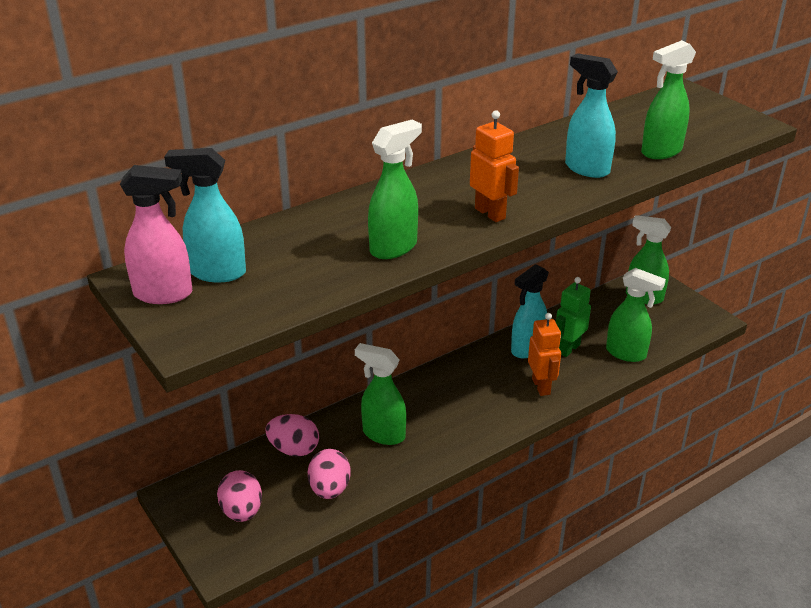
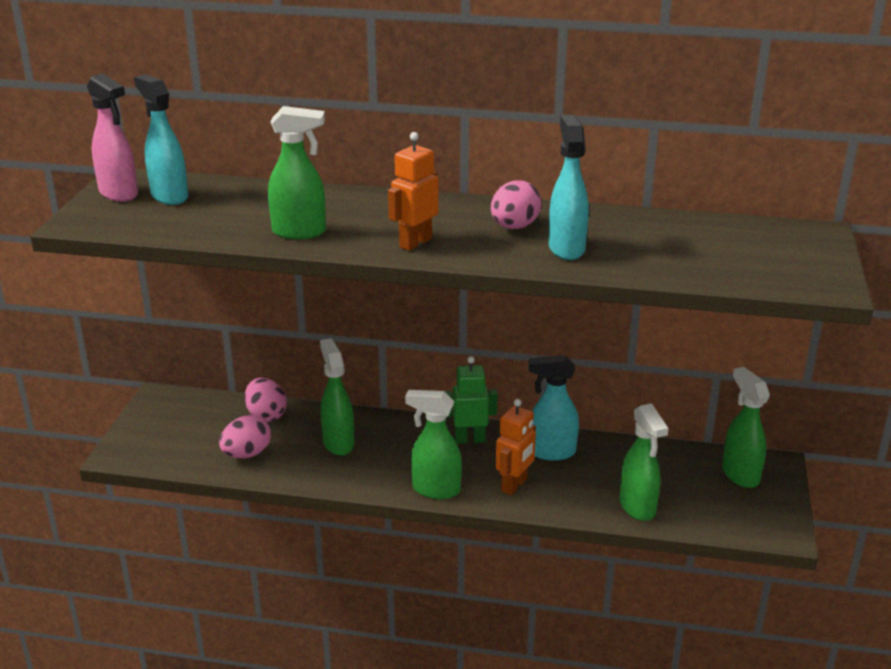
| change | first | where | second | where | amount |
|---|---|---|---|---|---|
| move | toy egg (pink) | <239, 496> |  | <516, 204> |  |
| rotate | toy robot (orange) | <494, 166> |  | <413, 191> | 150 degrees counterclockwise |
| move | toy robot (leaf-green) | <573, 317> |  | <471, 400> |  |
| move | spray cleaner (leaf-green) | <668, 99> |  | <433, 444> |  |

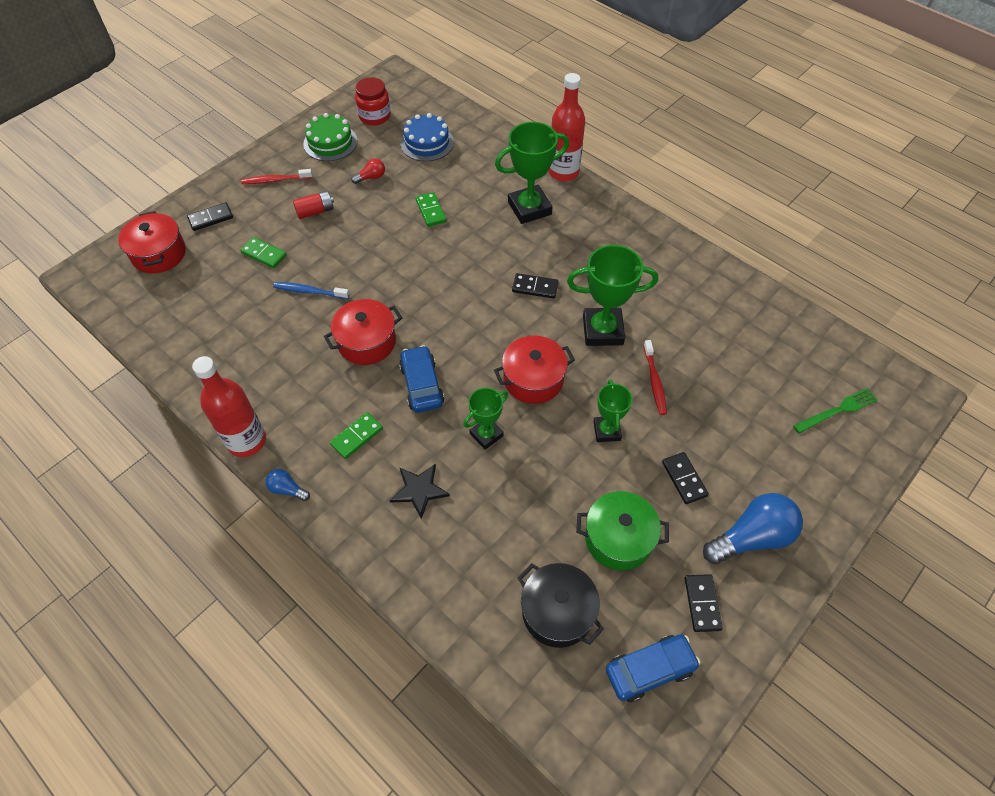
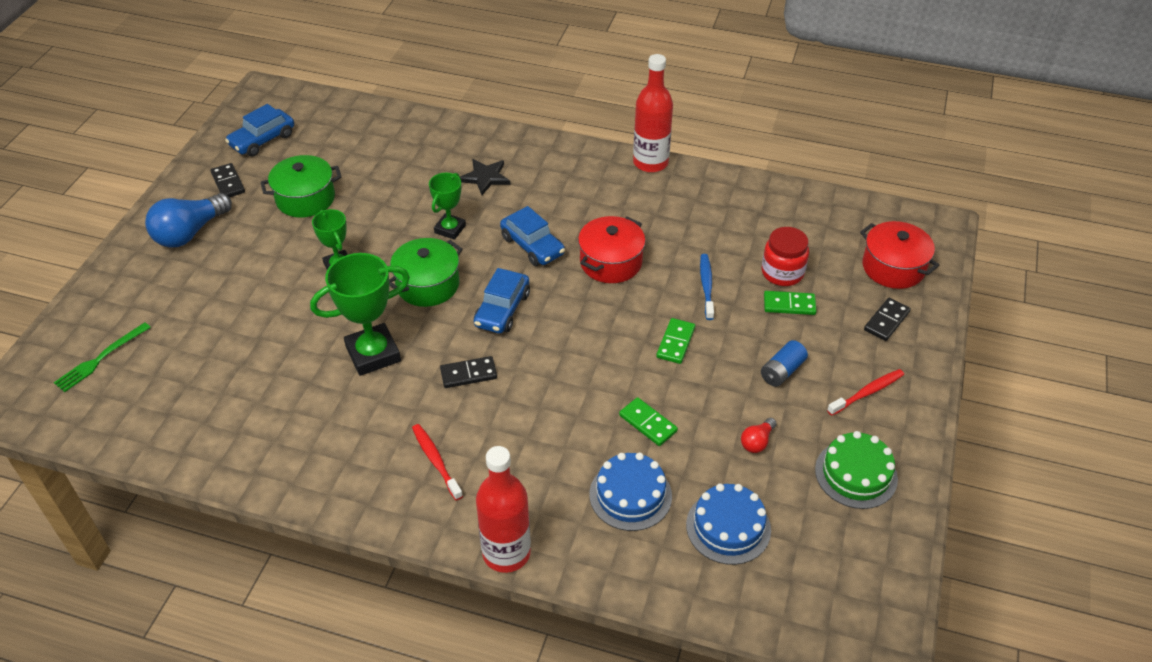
| change | first | where | second | where | amount |
|---|---|---|---|---|---|
| delete | lightbulb (cobalt) | <287, 485> |  |  |  |
| rotate | dental brush (cobalt) | <311, 290> |  | <707, 287> | 75 degrees counterclockwise |
| recolor | AA battery (red) | <313, 205> | AA battery (cobalt) | <784, 363> |  |
| move | domino tile (leaf-green) | <356, 435> |  | <675, 341> |  |
| move | preserve jar (red) | <373, 101> |  | <785, 256> |  |
| recolor | stockpot (red) | <534, 369> | stockpot (leaf-green) | <426, 272> |  |
| delete | prize cup (leaf-green) | <532, 173> |  |  |  |
| delete | stockpot (ebony) | <561, 605> |  |  |  |
| move | dental brush (red) | <655, 377> |  | <437, 462> |  |
| delete | domino tile (ebony) | <685, 478> |  |  |  |
| insert |  |  | toy car (cobalt) | <502, 300> |  |
| insert |  |  | gateau (cobalt) | <631, 491> |  |

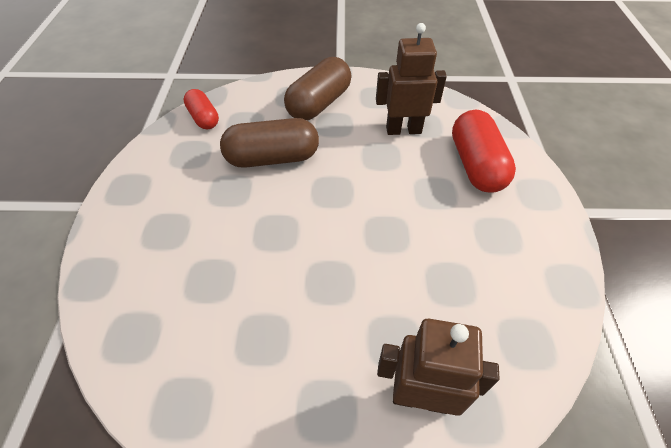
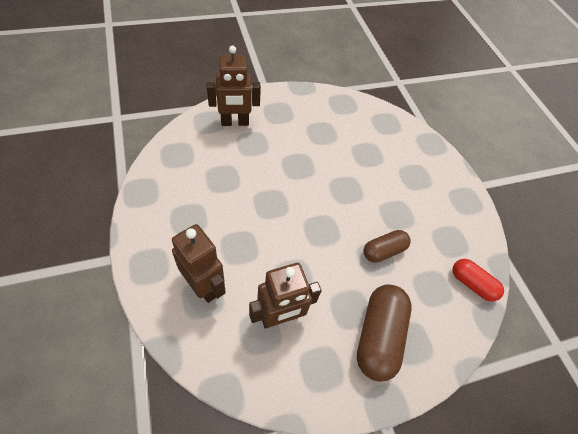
| change | first | where | second | where | amount |
|---|---|---|---|---|---|
| resize | capsule (brown) | <269, 143> |  | <387, 246> | x0.60 |
| replace | capsule (red) | <484, 151> | toy robot (brown) | <199, 263> |  |

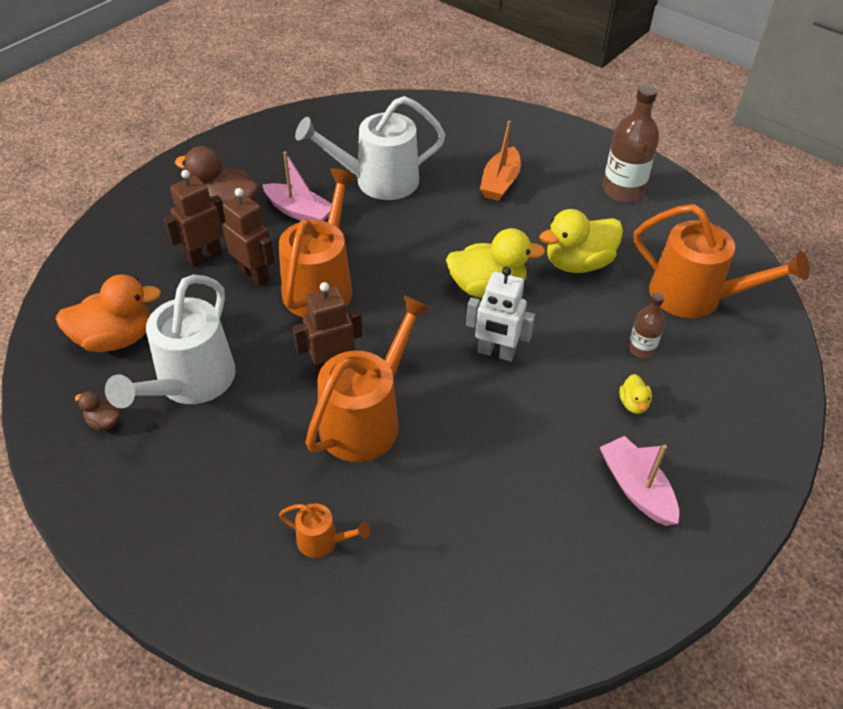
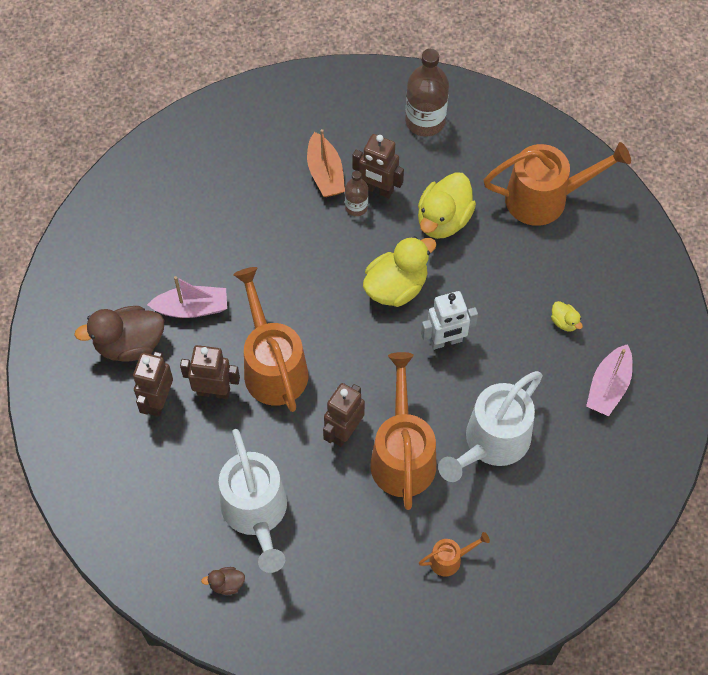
| change | first | where | second | where | amount |
|---|---|---|---|---|---|
| delete | rubber duck (orange) | <108, 313> |  |  |  |
| move | sprinkling can (snow-white) | <370, 148> |  | <490, 426> |  |
| rotate | toy boat (pink) | <639, 481> |  | <609, 380> | 90 degrees counterclockwise |
| move | bottle (brown) | <646, 325> |  | <356, 193> |  |
| insert |  |  | toy robot (brown) | <378, 166> |  |

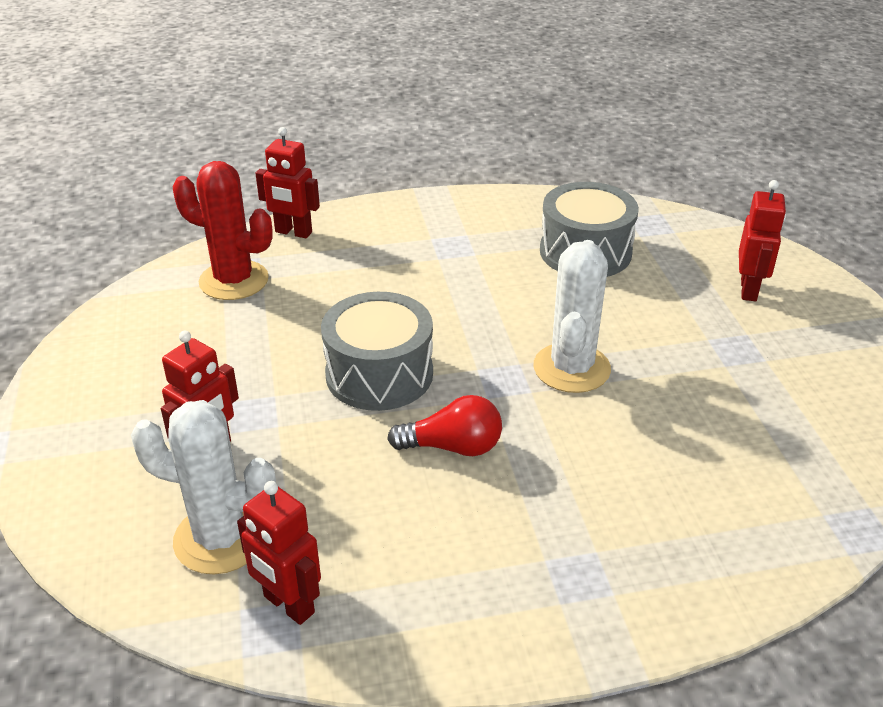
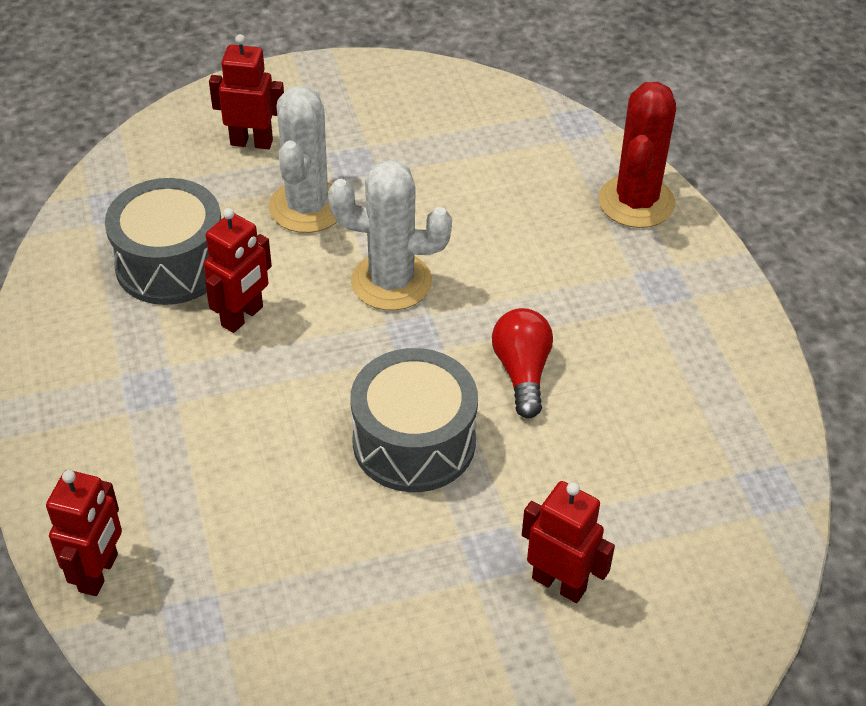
| change | first | where | second | where | amount |
|---|---|---|---|---|---|
| move | saguaro cactus (snow-white) | <203, 487> |  | <303, 159> |  |
| move | saguaro cactus (red) | <223, 230> |  | <637, 155> |  |
| move | toy robot (red) | <279, 553> |  | <238, 270> |  |

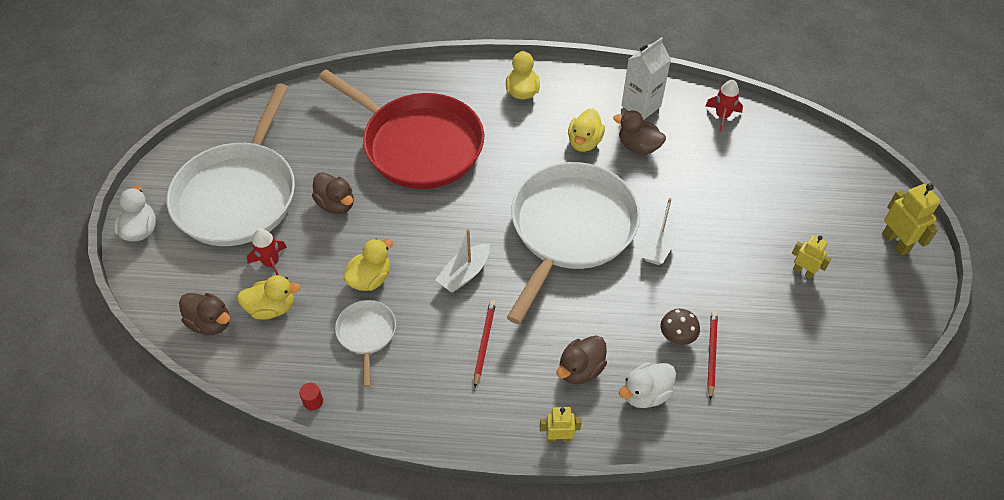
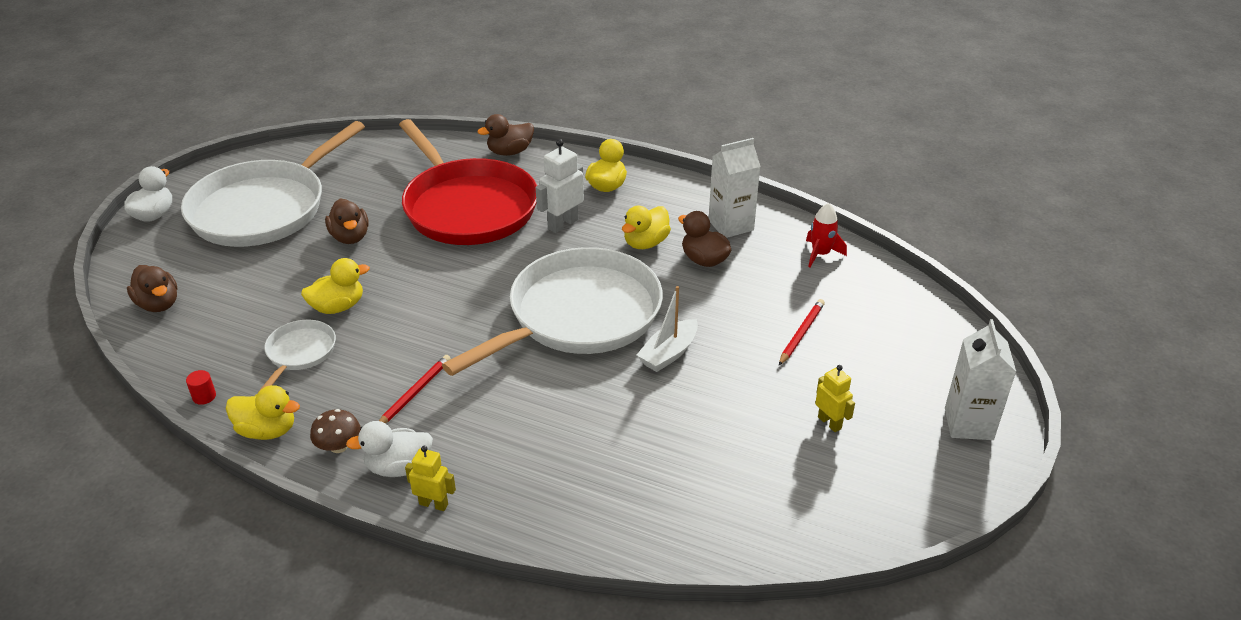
| change | first | where | second | where | amount |
|---|---|---|---|---|---|
| move | rubber duck (golden) | <269, 297> |  | <263, 412> |  |
| delete | toy rocket (red) | <267, 252> |  |  |  |
| delete | toy boat (snow-white) | <462, 261> |  |  |  |
| move | rubber duck (brown) | <582, 359> |  | <505, 135> |  |
| move | rubber duck (snow-white) | <647, 385> |  | <389, 449> |  |
| move | fungus (brown) | <680, 327> |  | <335, 431> |  |
| move | pencil (red) | <712, 355> |  | <802, 332> |  |
| replace | toy robot (golden) | <911, 219> | juice carton (snow-white) | <980, 379> |  |
| insert |  |  | toy robot (snow-white) | <560, 186> |  |

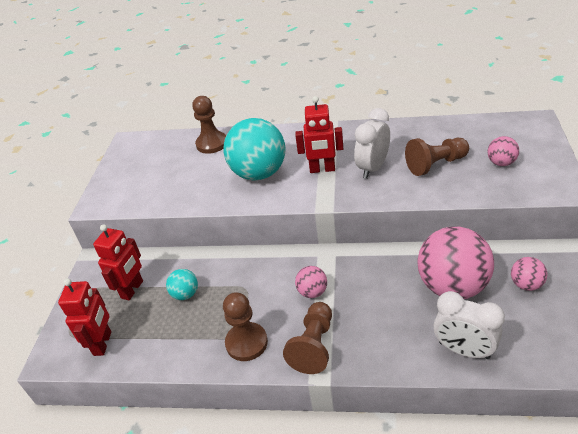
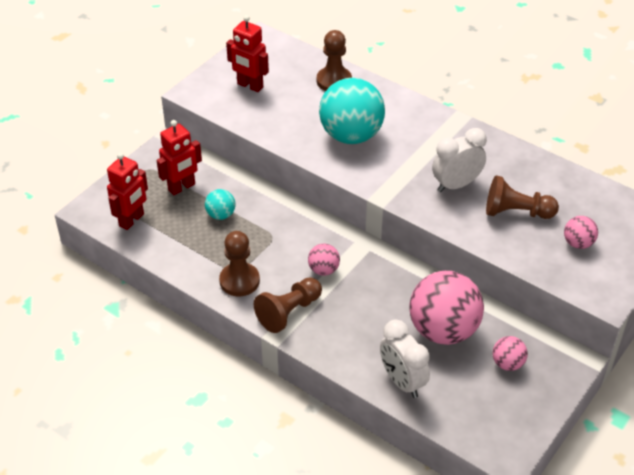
| change | first | where | second | where | amount |
|---|---|---|---|---|---|
| move | toy robot (red) | <319, 134> |  | <247, 53> |  |

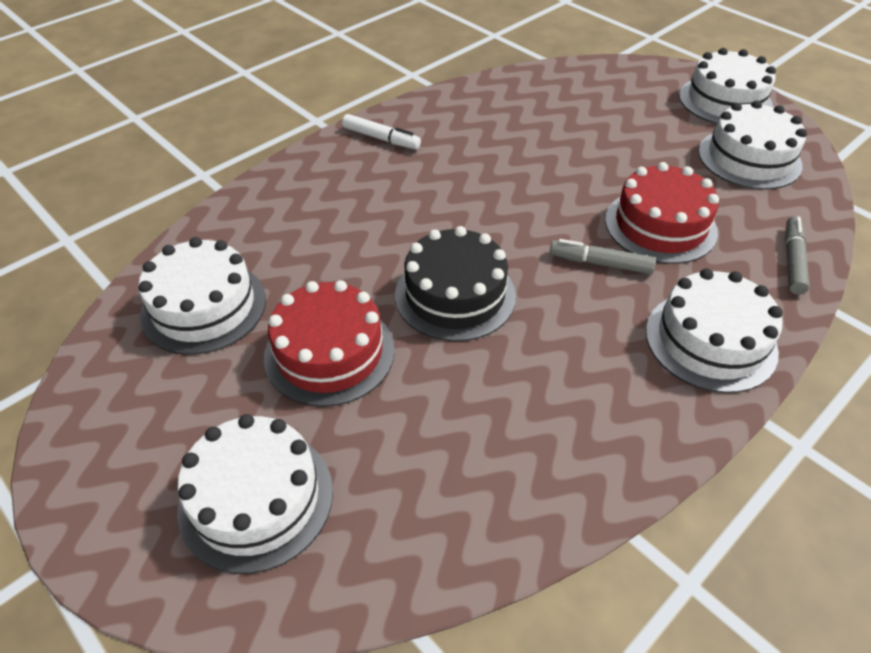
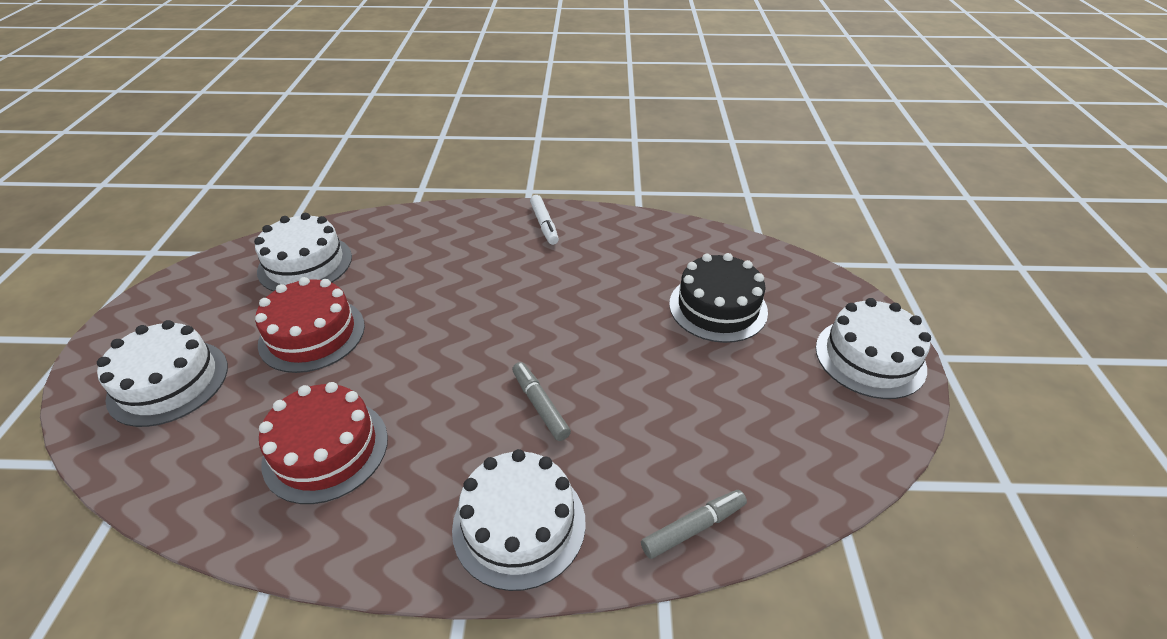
| change | first | where | second | where | amount |
|---|---|---|---|---|---|
| move | gateau (ebony) | <455, 283> |  | <718, 298> |  |
| move | gateau (red) | <662, 213> |  | <323, 443> |  |
| delete | gateau (snow-white) | <752, 145> |  |  |  |

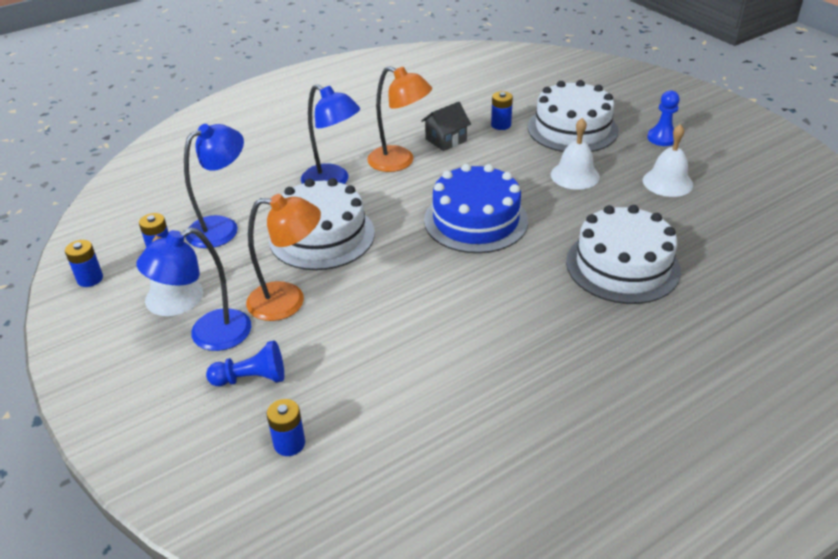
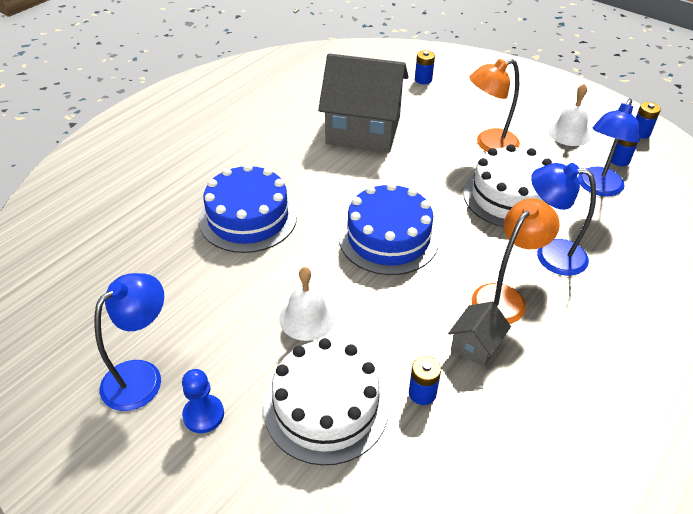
| change | first | where | second | where | amount |
|---|---|---|---|---|---|
| move | desk lamp (cobalt) | <194, 289> |  | <129, 342> |  |
| delete | pawn (cobalt) | <245, 363> |  |  |  |
| rotate | desk lamp (orange) | <399, 119> |  | <516, 261> | 120 degrees clockwise |
| recolor | gateau (snow-white) | <623, 254> | gateau (cobalt) | <248, 208> |  |
| delete | hand bell (snow-white) | <668, 160> |  |  |  |
| insert |  |  | toy house (gray) | <363, 103> |  |

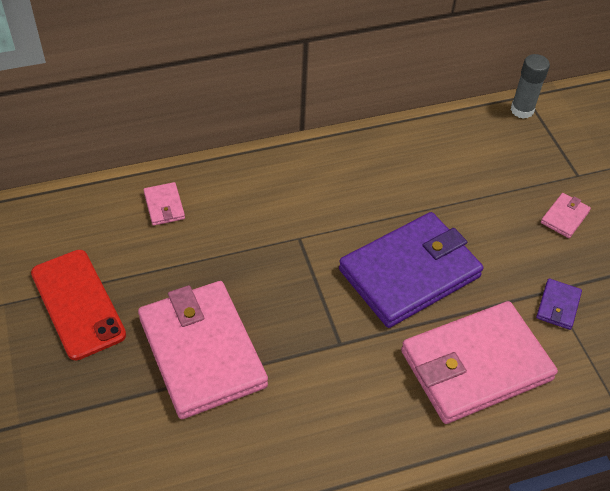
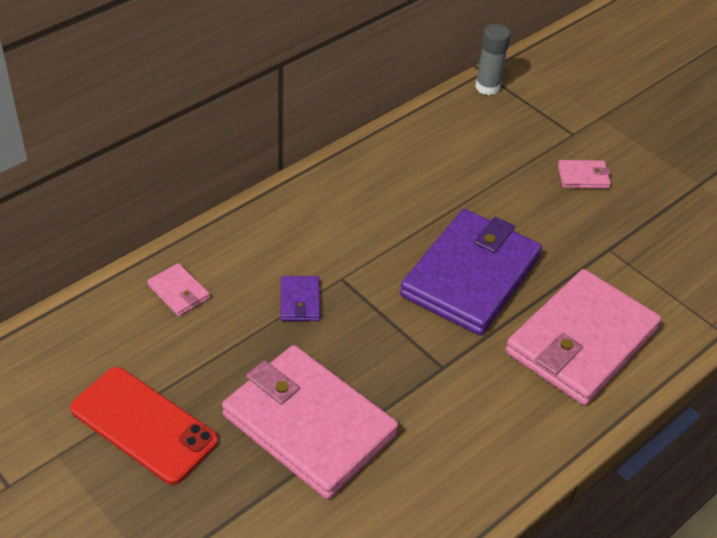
| change | first | where | second | where | amount |
|---|---|---|---|---|---|
| move | wallet (royal purple) | <559, 304> |  | <300, 298> |  |
| rotate | wallet (pink) | <566, 215> |  | <584, 174> | 75 degrees clockwise |

